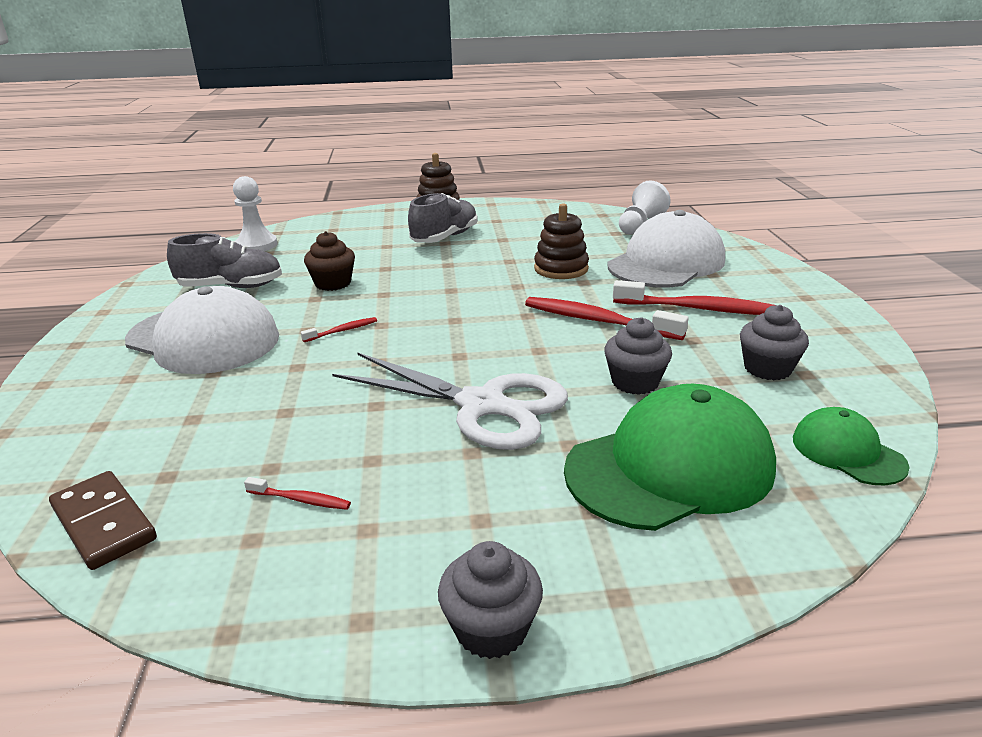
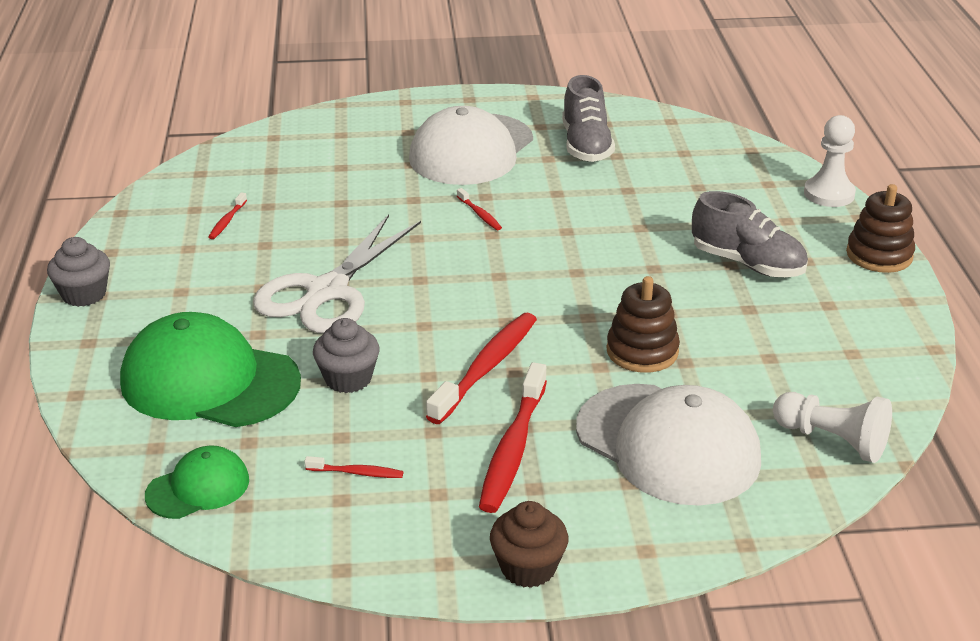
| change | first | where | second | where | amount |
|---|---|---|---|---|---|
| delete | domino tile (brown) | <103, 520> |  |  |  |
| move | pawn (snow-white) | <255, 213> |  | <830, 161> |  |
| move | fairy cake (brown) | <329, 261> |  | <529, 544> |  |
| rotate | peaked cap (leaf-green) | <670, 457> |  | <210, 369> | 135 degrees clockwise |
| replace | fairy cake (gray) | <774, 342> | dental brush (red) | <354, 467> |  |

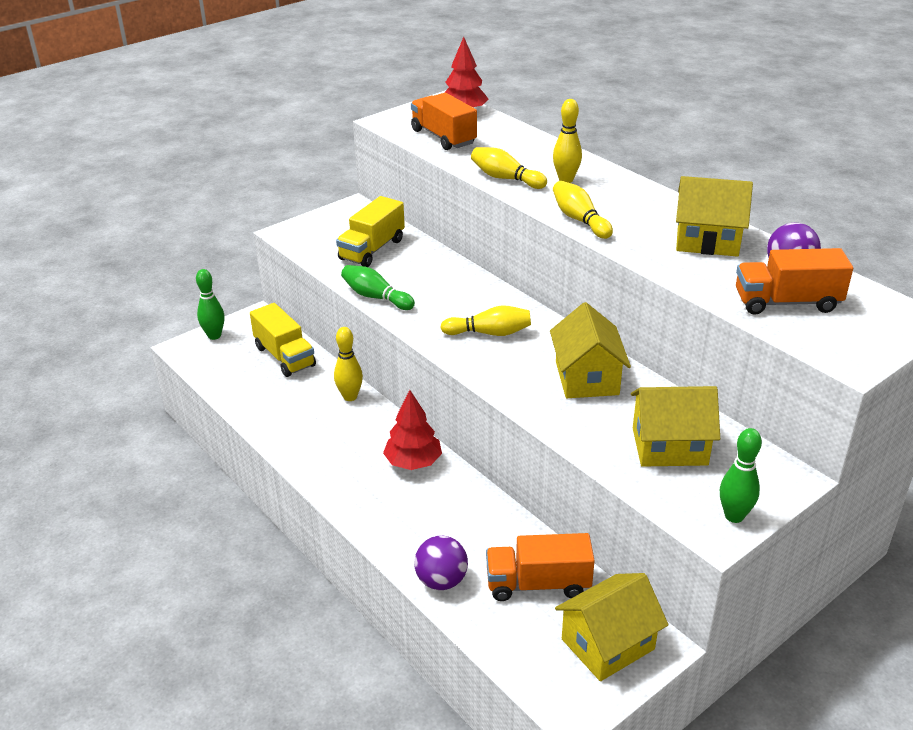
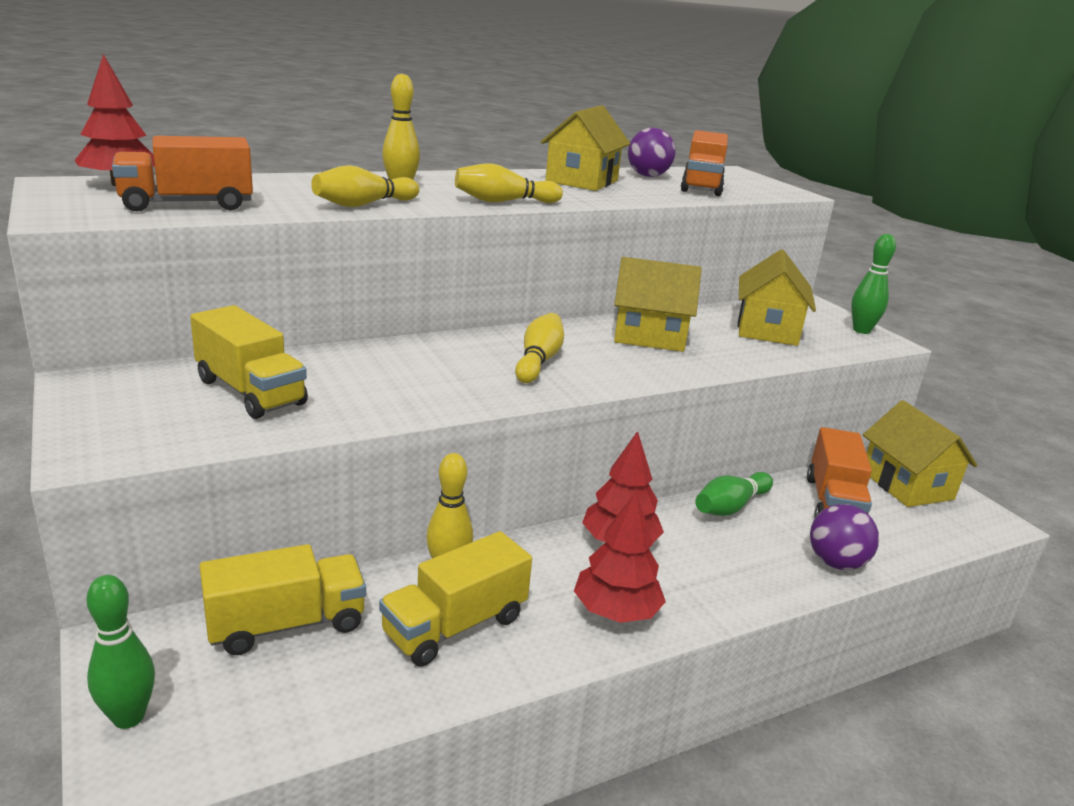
| change | first | where | second | where | amount |
|---|---|---|---|---|---|
| move | bowling pin (leaf-green) | <378, 287> |  | <734, 494> |  |
| insert |  |  | truck (golden) | <455, 598> |  |
| insert |  |  | toy tree (red) | <620, 557> |  |

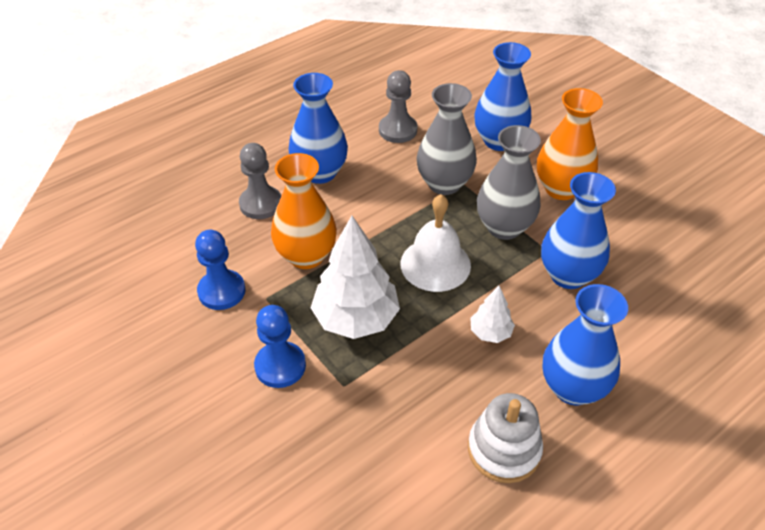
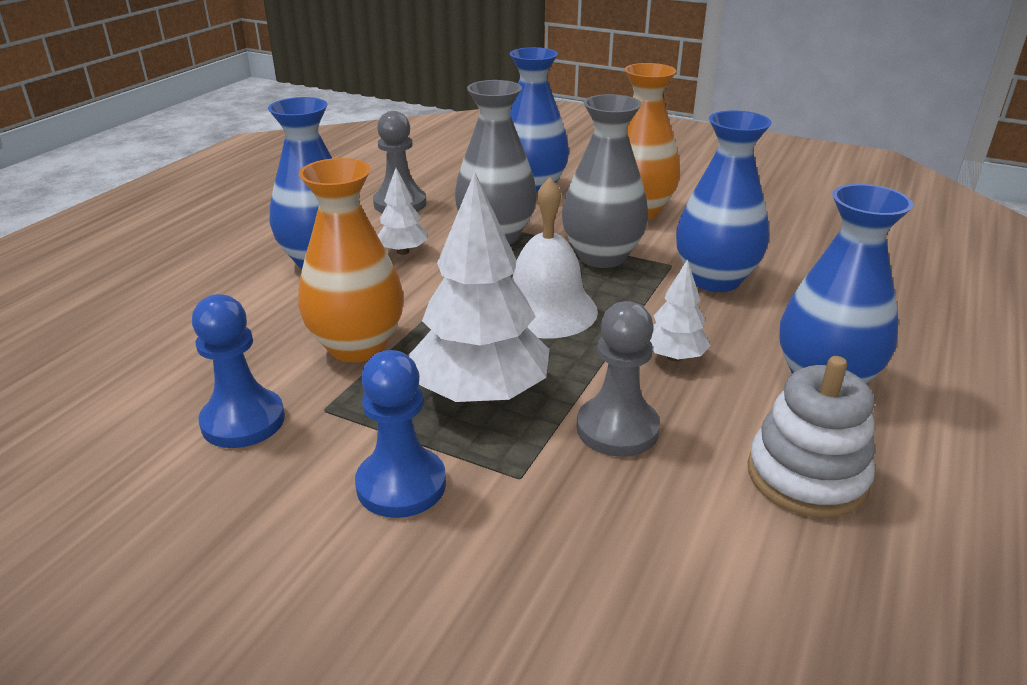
| change | first | where | second | where | amount |
|---|---|---|---|---|---|
| move | pawn (gray) | <260, 181> |  | <618, 379> |  |
| insert |  |  | toy tree (snow-white) | <402, 211> |  |

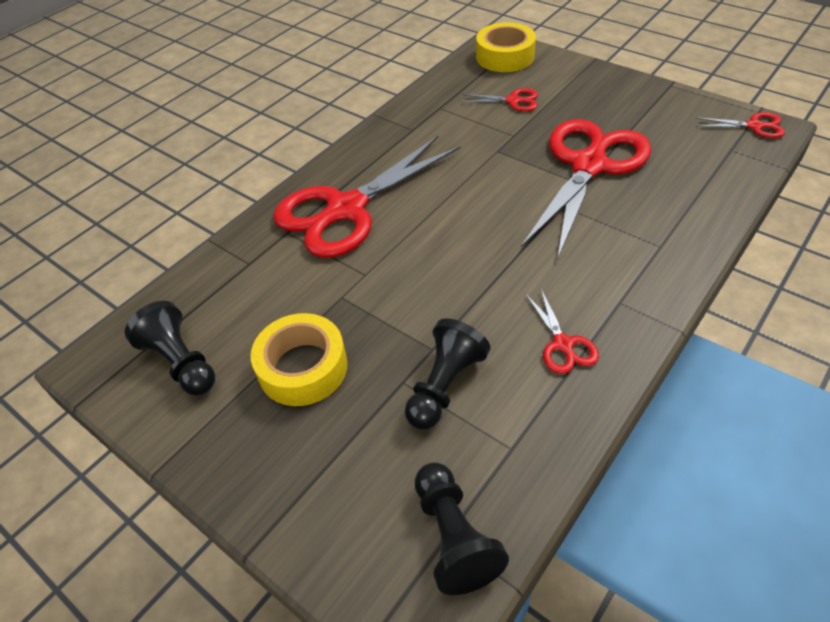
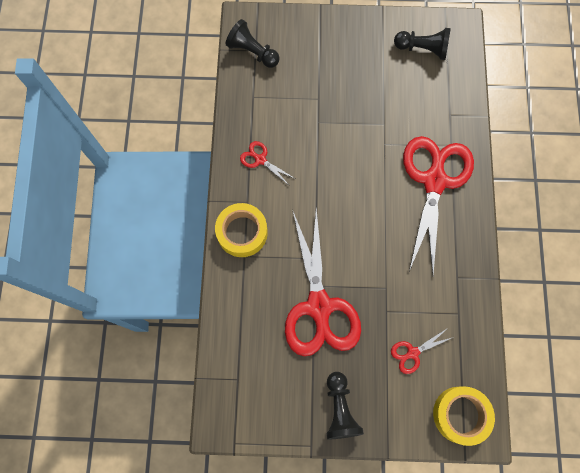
| change | first | where | second | where | amount |
|---|---|---|---|---|---|
| move | tape (golden) | <299, 359> |  | <241, 230> |  |
| move | pawn (ebony) | <448, 373> |  | <345, 405> |  |
| delete | shears (red) | <740, 125> |  |  |  |

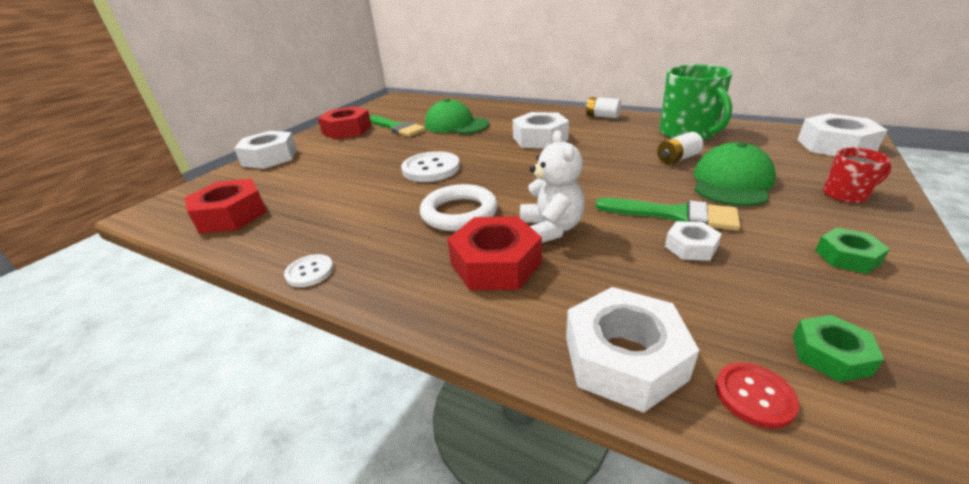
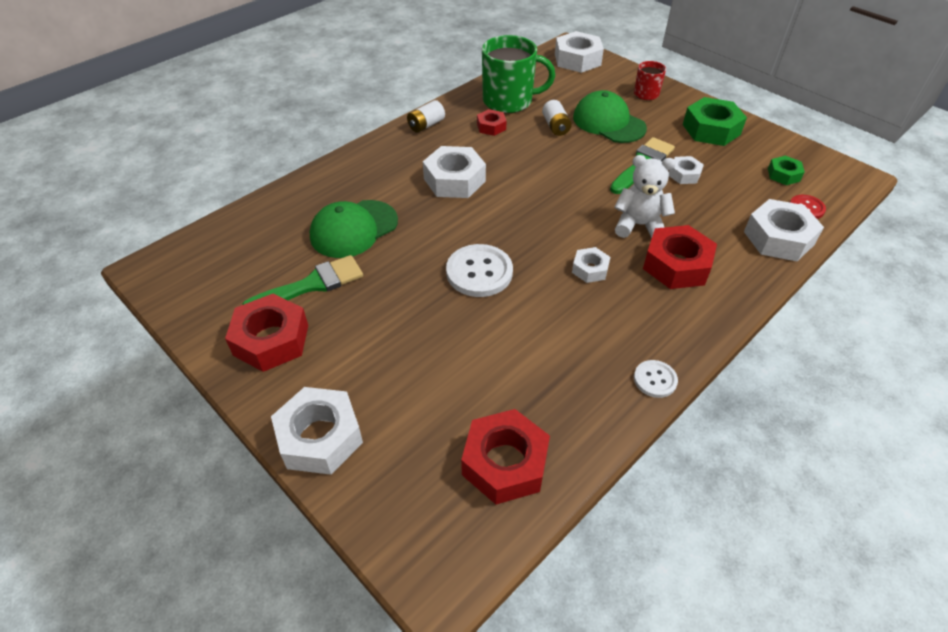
| change | first | where | second | where | amount |
|---|---|---|---|---|---|
| replace | hoop (snow-white) | <459, 207> | hex nut (snow-white) | <591, 265> |  |
| resize | hex nut (leaf-green) | <852, 251> |  | <715, 121> | x1.83 |
| insert |  |  | hex nut (red) | <492, 122> |  |

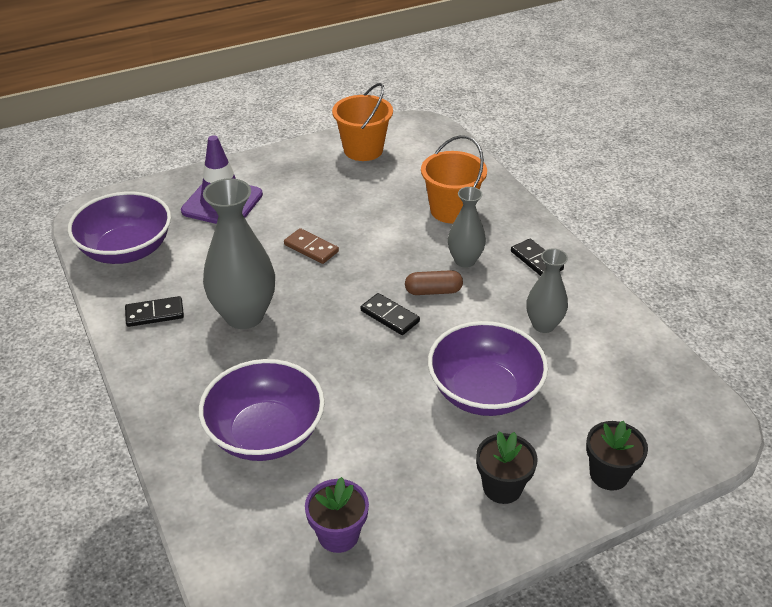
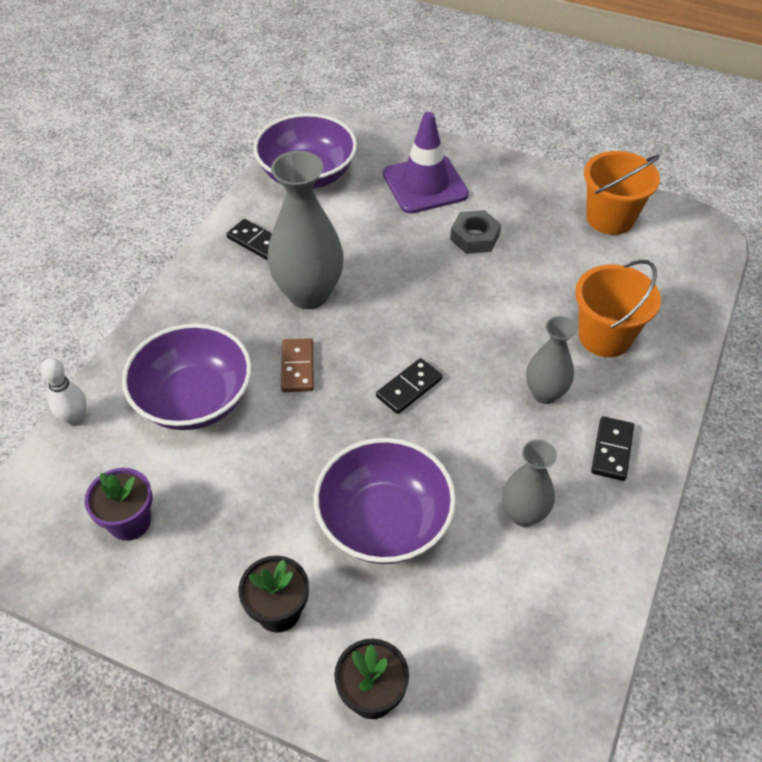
| change | first | where | second | where | amount |
|---|---|---|---|---|---|
| move | domino tile (brown) | <311, 246> |  | <297, 365> |  |
| rotate | domino tile (ebony) | <390, 314> |  | <409, 386> | 45 degrees clockwise |
| delete | capsule (brown) | <434, 282> |  |  |  |
| insert |  |  | bowling pin (snow-white) | <64, 392> |  |
| insert |  |  | hex nut (gray) | <475, 232> |  |

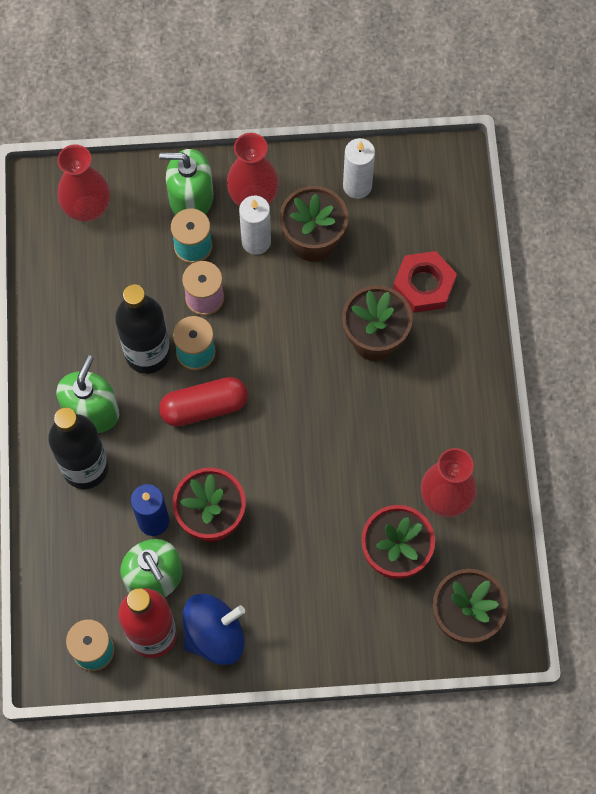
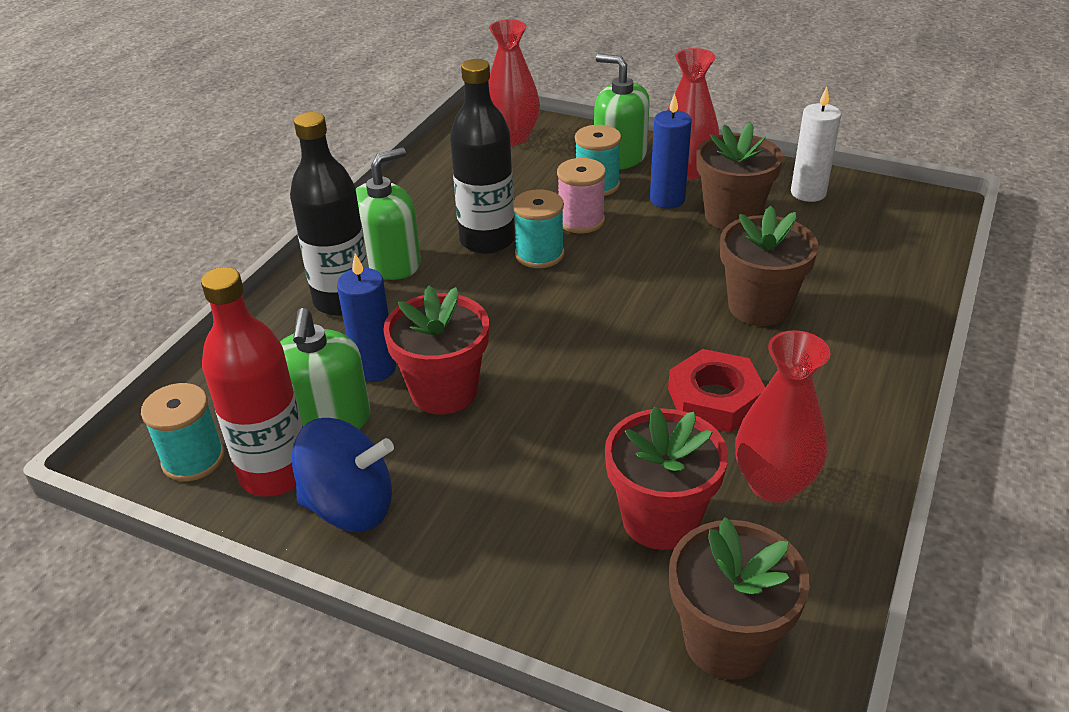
| change | first | where | second | where | amount |
|---|---|---|---|---|---|
| delete | capsule (red) | <203, 402> |  |  |  |
| recolor | wax candle (snow-white) | <255, 225> | wax candle (cobalt) | <671, 151> |  |
| move | hex nut (red) | <425, 282> |  | <716, 391> |  |

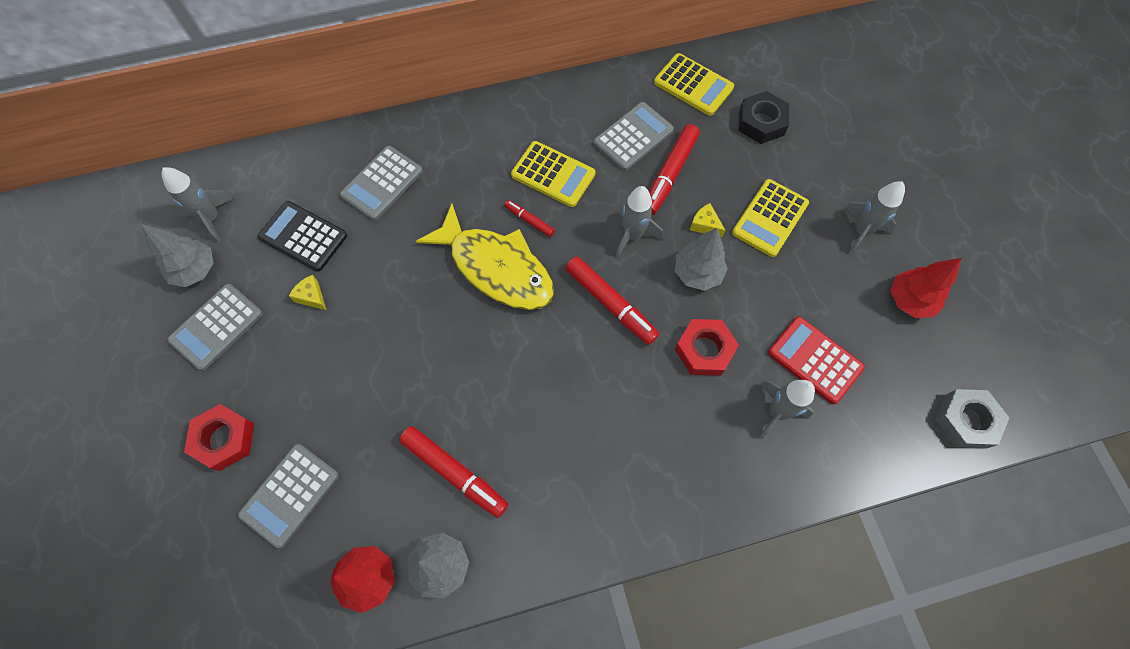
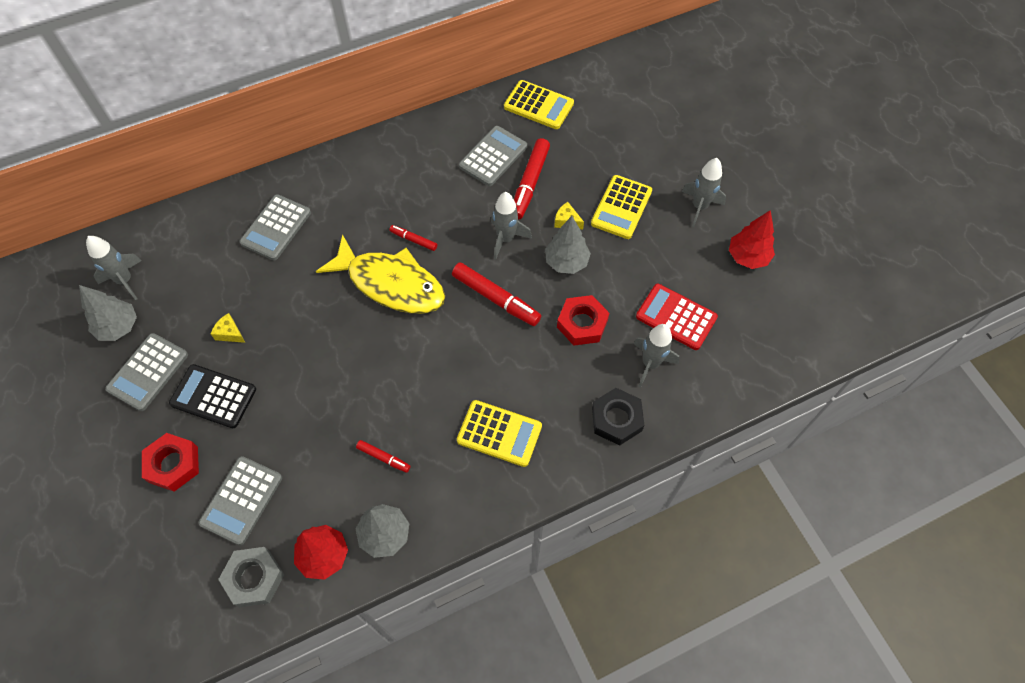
| change | first | where | second | where | amount |
|---|---|---|---|---|---|
| move | adding machine (ebony) | <302, 236> |  | <212, 396> |  |
| resize | marker (red) | <453, 472> |  | <383, 456> | x0.53 |
| move | adding machine (golden) | <553, 174> |  | <499, 433> |  |
| move | hex nut (ebony) | <764, 117> |  | <618, 417> |  |
| move | hex nut (gray) | <972, 419> |  | <251, 577> |  |

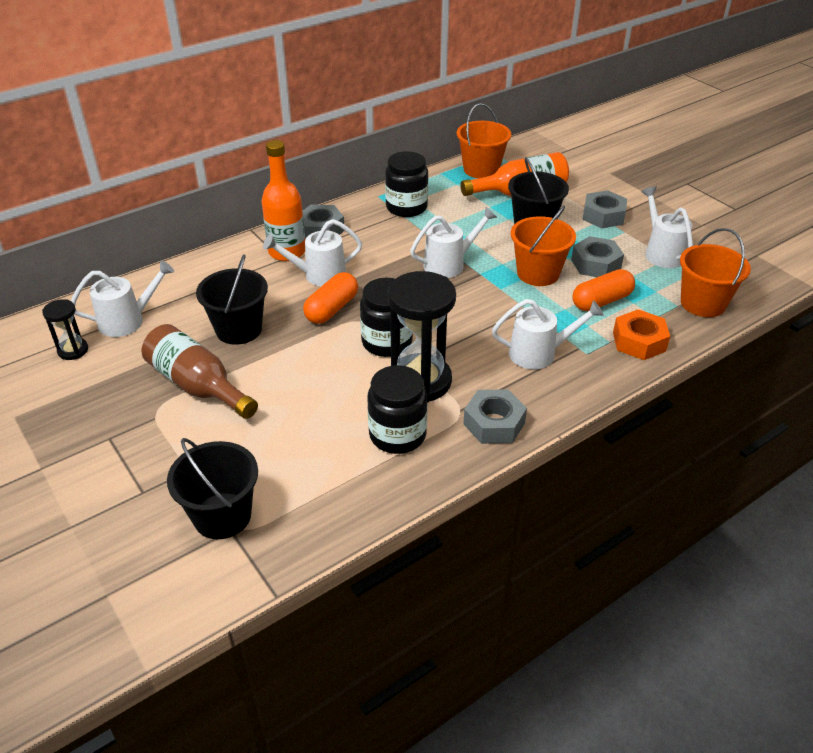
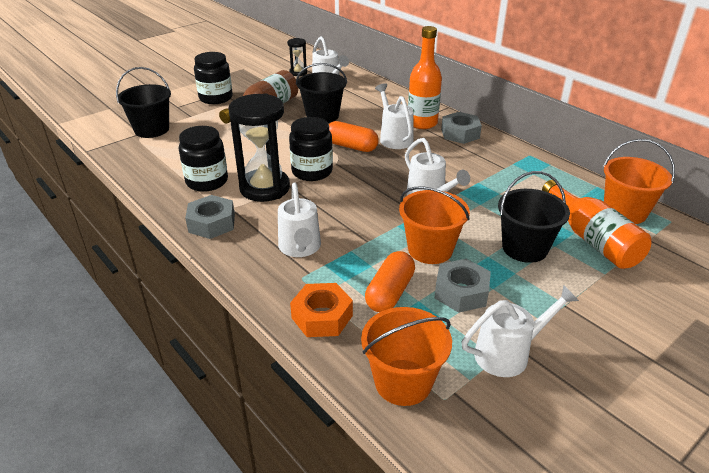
| change | first | where | second | where | amount |
|---|---|---|---|---|---|
| move | preserve jar (ebony) | <406, 184> |  | <213, 78> |  |
| rotate | capsule (orange) | <603, 290> |  | <390, 281> | 60 degrees clockwise |
| delete | hex nut (gray) | <604, 209> |  |  |  |

